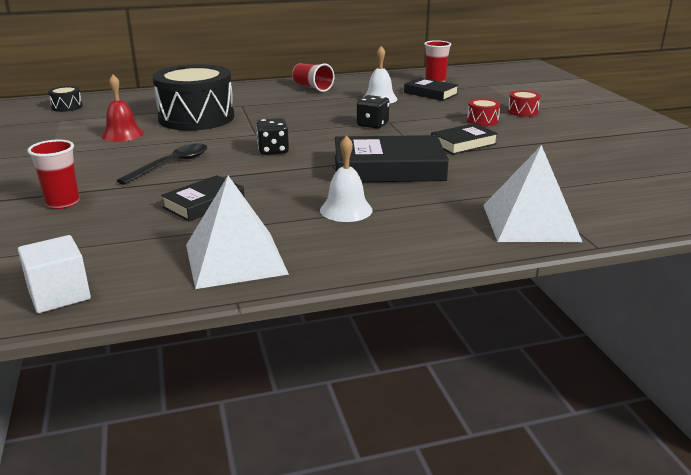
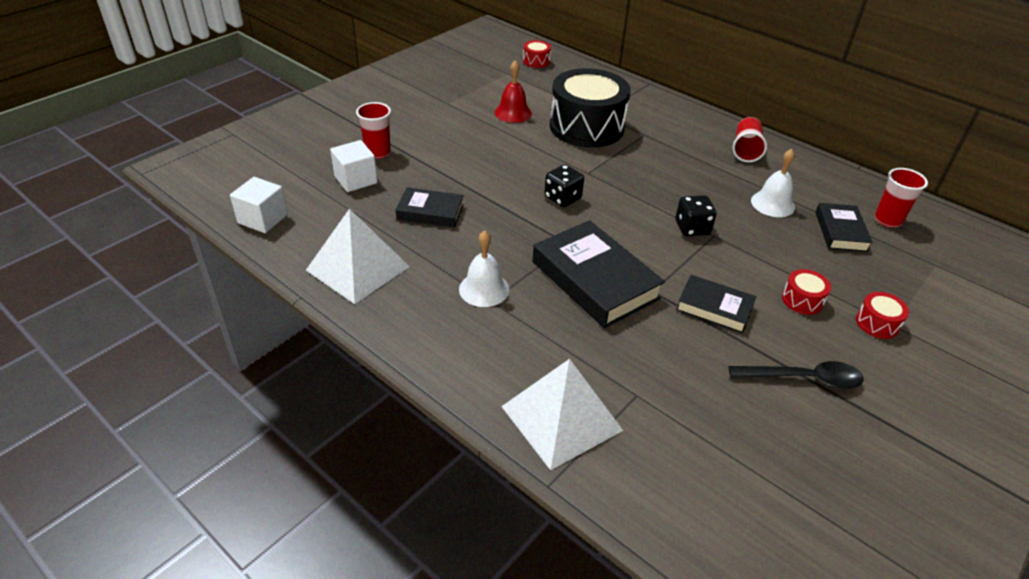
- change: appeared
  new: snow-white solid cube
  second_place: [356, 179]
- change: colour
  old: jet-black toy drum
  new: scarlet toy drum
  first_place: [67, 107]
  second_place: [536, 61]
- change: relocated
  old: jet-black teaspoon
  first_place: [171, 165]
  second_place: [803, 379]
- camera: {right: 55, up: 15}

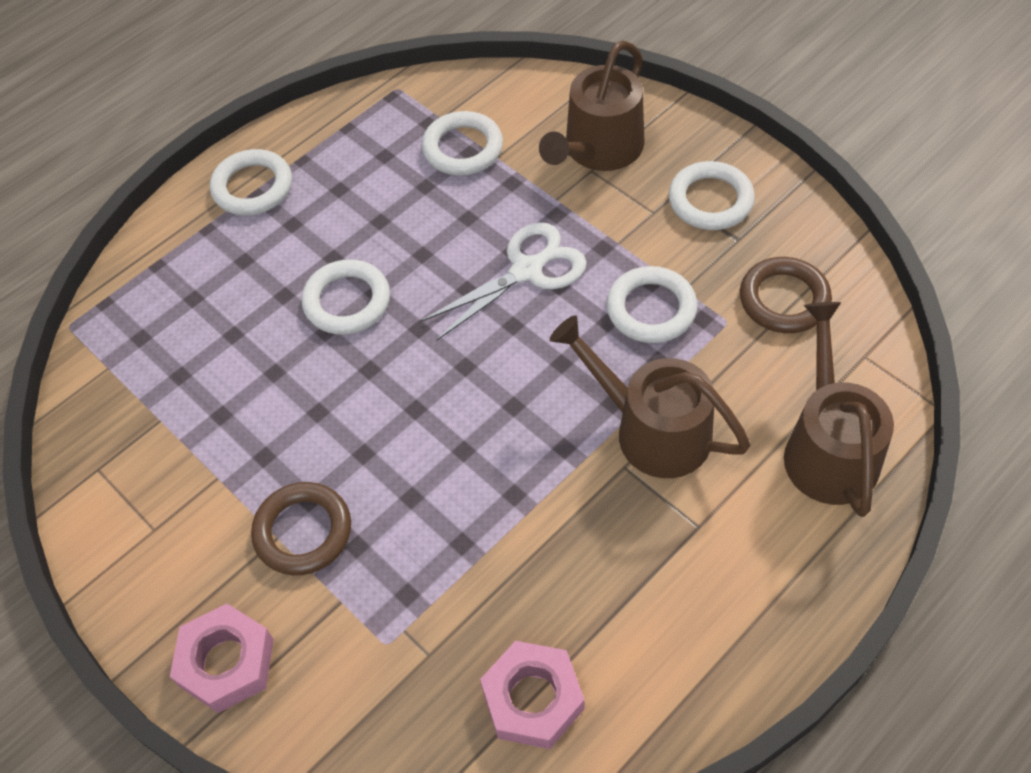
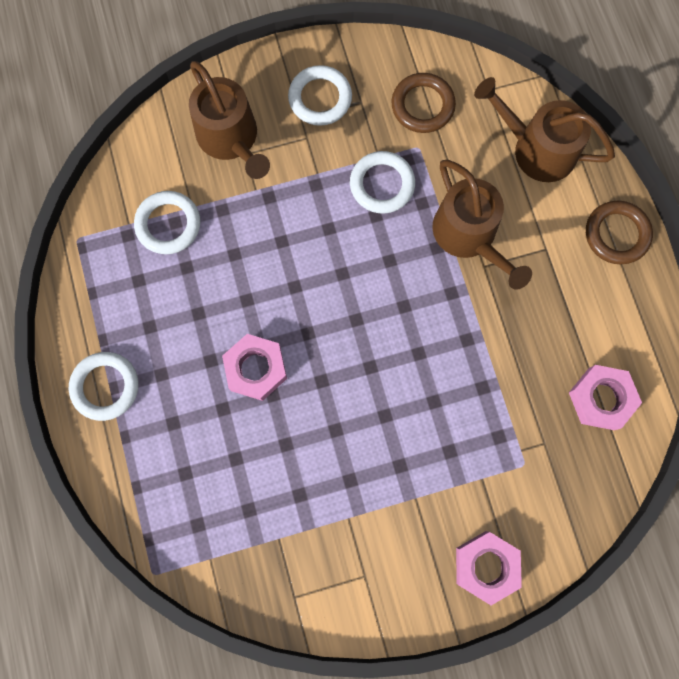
- change: exchanged
  old: snow-white hoop
  new: pink nut
  first_place: [347, 301]
  second_place: [256, 369]
- change: spun
  old: brown sprinkling can
  first_place: [652, 430]
  second_place: [469, 236]
  degrees: -90
- change: relocated
  old: brown hoop
  first_place: [303, 532]
  second_place: [616, 234]
- change: missing
  old: snow-white shears
  first_place: [526, 271]
- camera: {right: -65, up: 20}

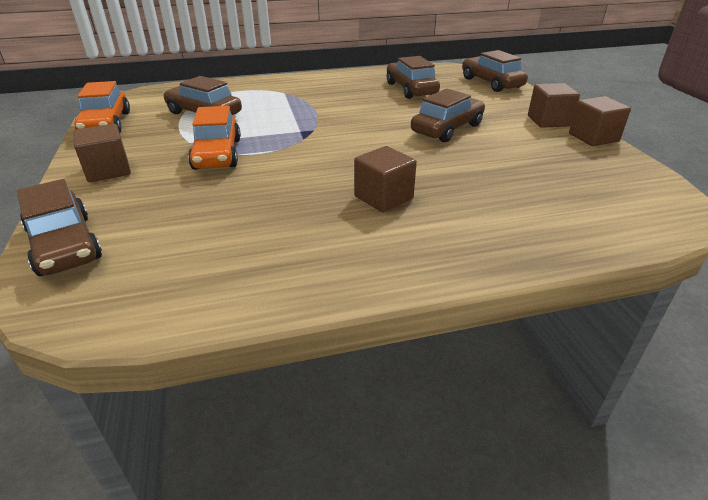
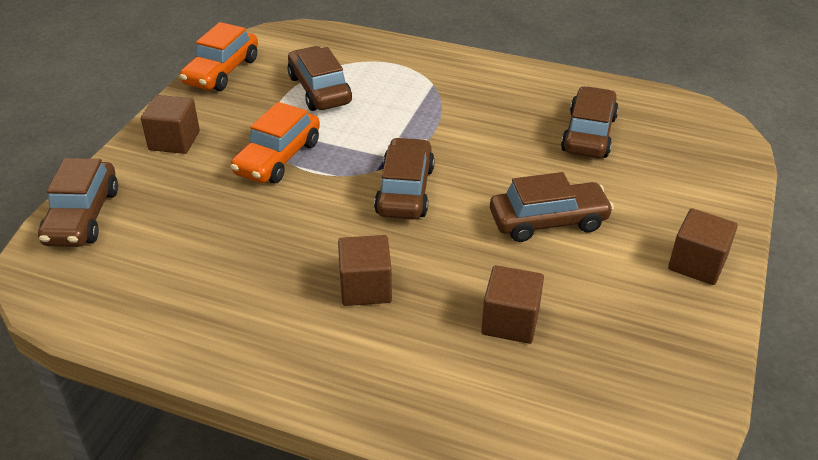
- change: relocated
  old: brown automobile
  first_place: [491, 83]
  second_place: [405, 190]
- change: relocated
  old: brown solid cube
  first_place: [593, 137]
  second_place: [510, 321]
- camera: {right: 35, up: 5}

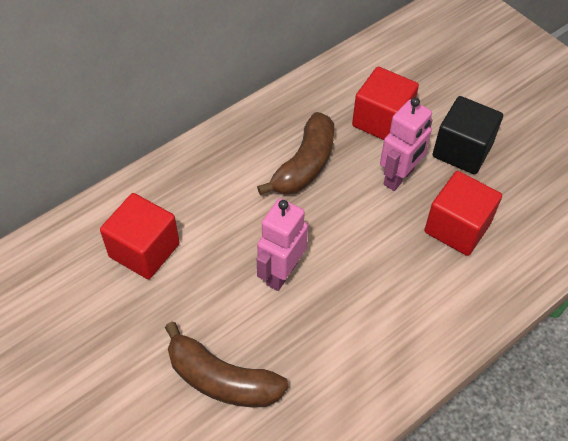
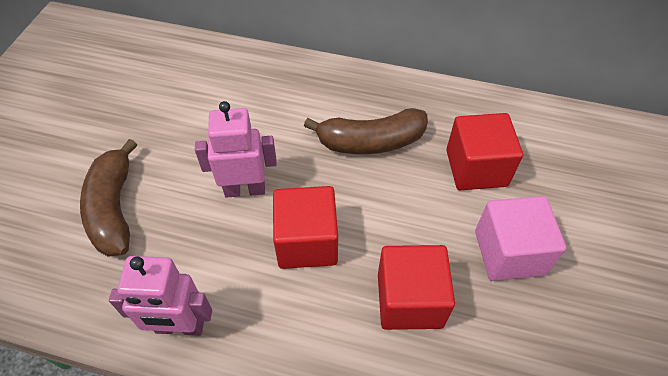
- change: relocated
  old: pink robot figure
  first_place: [399, 177]
  second_place: [180, 327]
- change: relocated
  old: scarlet solid cube
  first_place: [144, 250]
  second_place: [307, 242]
- change: colour
  old: jet-black solid cube
  new: pink solid cube
  first_place: [462, 150]
  second_place: [509, 253]
- camera: {right: 55, up: 0}

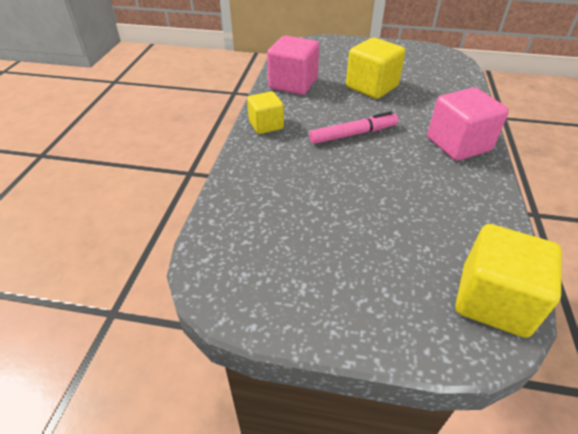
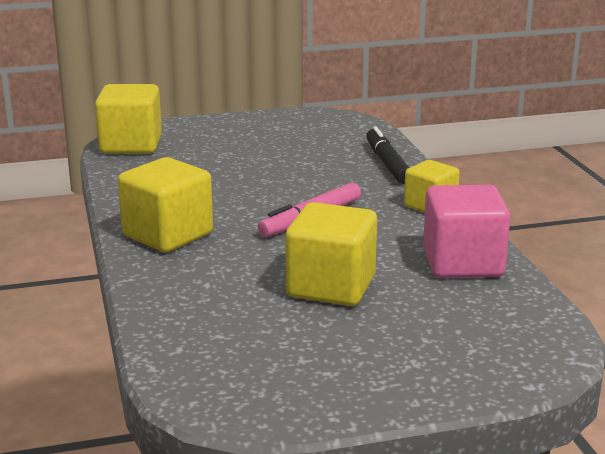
- change: colour
  old: pink solid cube
  new: bright yellow solid cube
  first_place: [458, 144]
  second_place: [167, 235]
- change: appeared
  new: jet-black marker pen
  second_place: [387, 163]
- camera: {right: 155, up: -20}

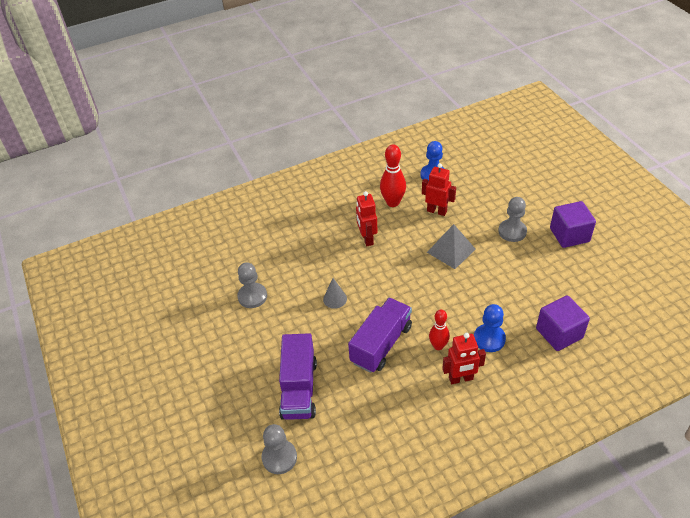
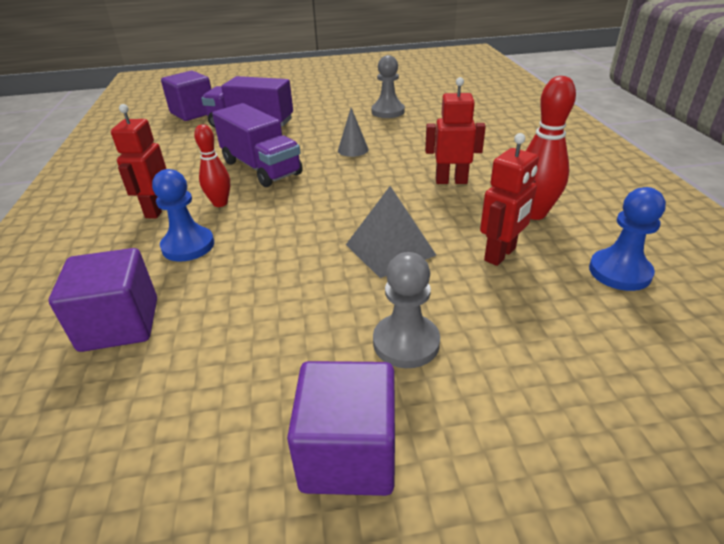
- change: exchanged
  old: gray game pawn
  new: purple solid cube
  first_place: [279, 457]
  second_place: [193, 113]
- camera: {right: 105, up: -10}

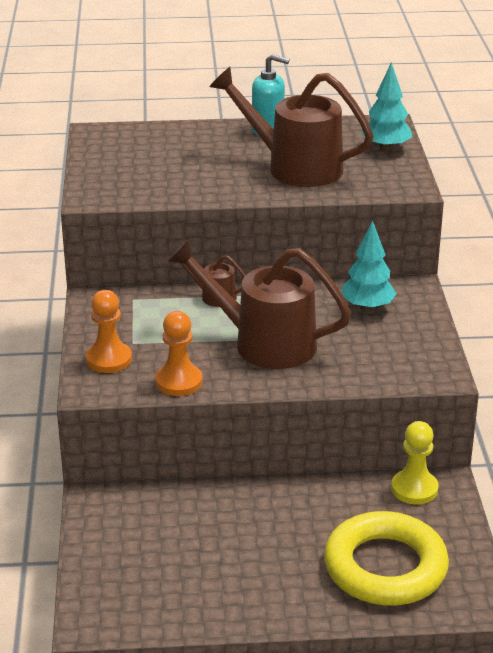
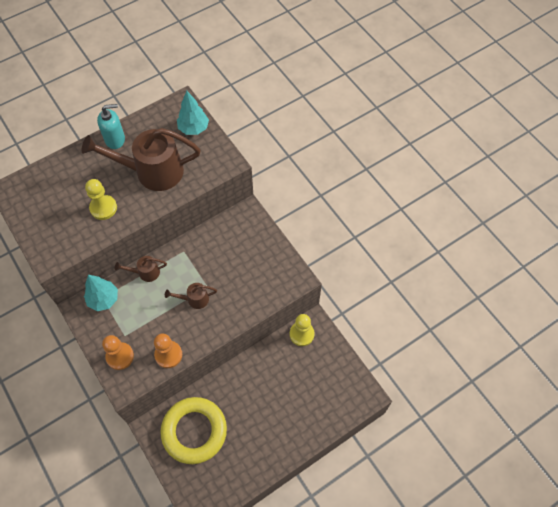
- change: relocated
  old: turquoise toy tree
  first_place: [367, 307]
  second_place: [103, 299]
- change: appeared
  new: bright yellow game pawn
  second_place: [103, 208]
- change: relocated
  old: bright yellow hoop
  first_place: [385, 567]
  second_place: [194, 431]
- change: size
  old: brown sprinkling can
  first_place: [262, 343]
  second_place: [194, 299]
  factor: 0.46
- camera: {right: -30, up: 30}

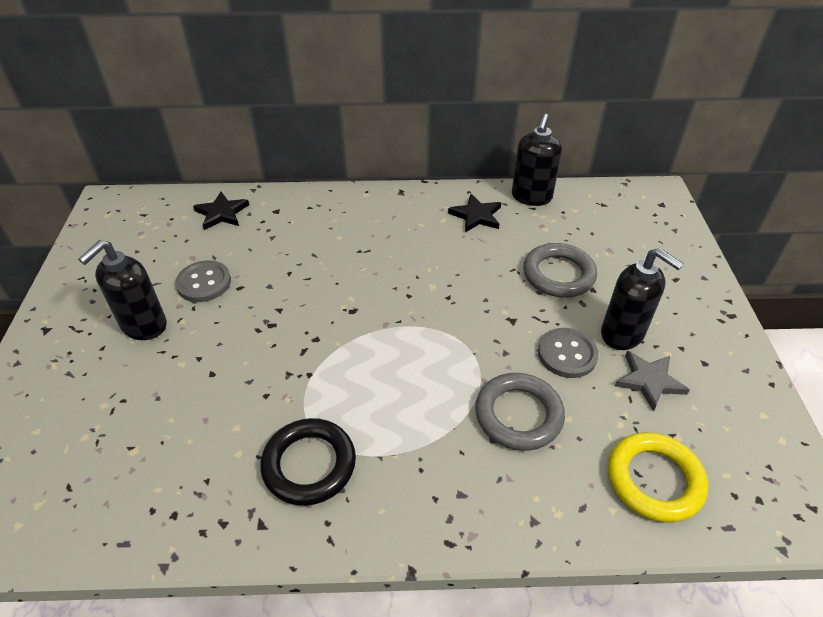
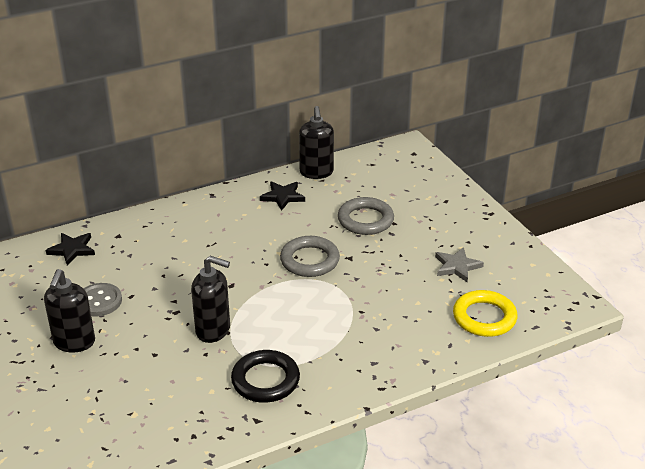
- change: relocated
  old: jet-black pump bottle
  first_place: [622, 334]
  second_place: [213, 330]
- change: relocated
  old: gray hoop
  first_place: [518, 415]
  second_place: [309, 260]
- change: missing
  old: gray shirt button
  first_place: [567, 354]
- camera: {right: -25, up: -10}

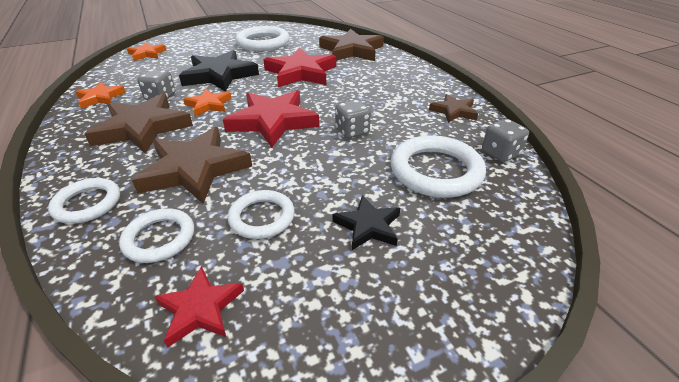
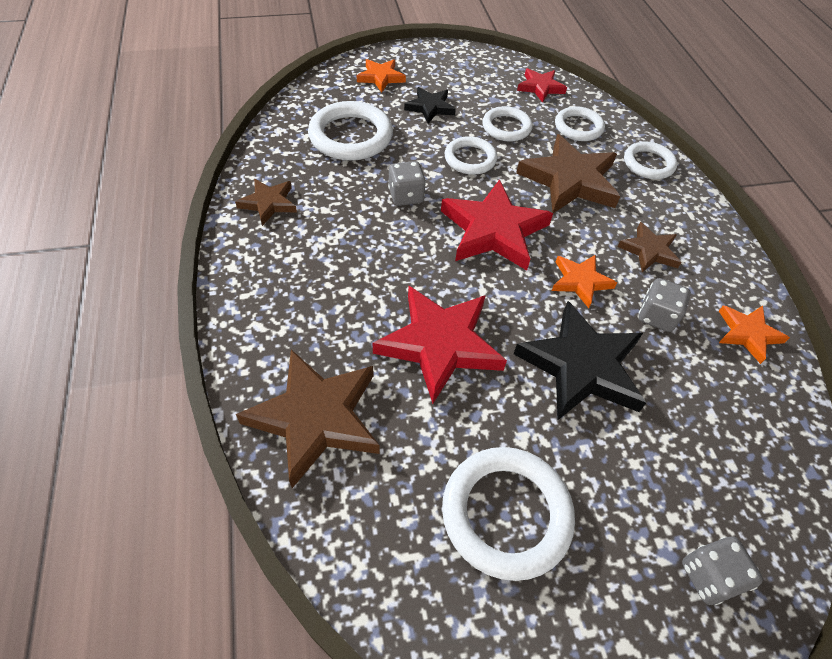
- change: relocated
  old: bright orange five-pointed star
  first_place: [147, 54]
  second_place: [381, 77]
- change: appeared
  new: snow-white hoop
  second_place: [470, 159]
- change: size
  old: brown five-pointed star
  first_place: [142, 128]
  second_place: [649, 250]
  factor: 0.54
- change: relocated
  old: gray game die
  first_place: [500, 153]
  second_place: [709, 576]
- camera: {right: -170, up: 15}

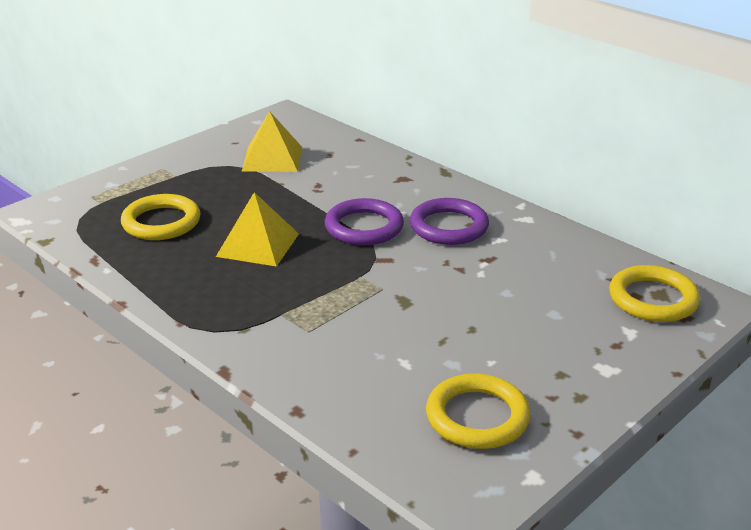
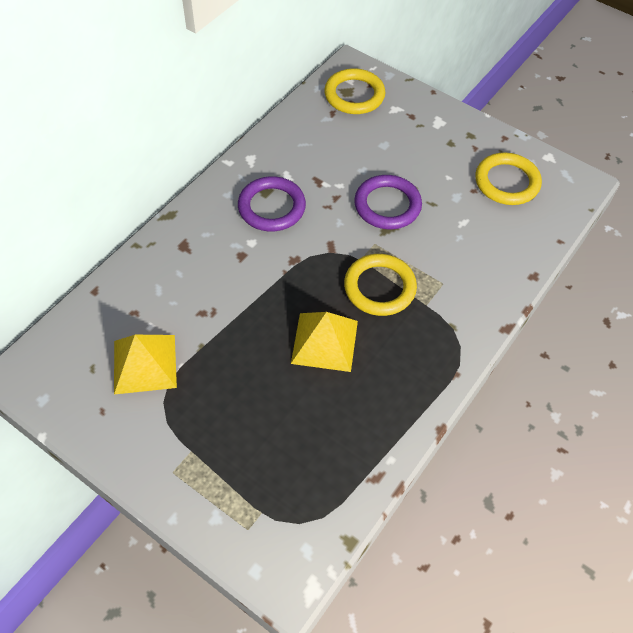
- change: relocated
  old: bright yellow hoop
  first_place: [161, 222]
  second_place: [379, 287]
- change: relocated
  old: purple hoop
  first_place: [364, 227]
  second_place: [387, 205]
- camera: {right: -100, up: 25}

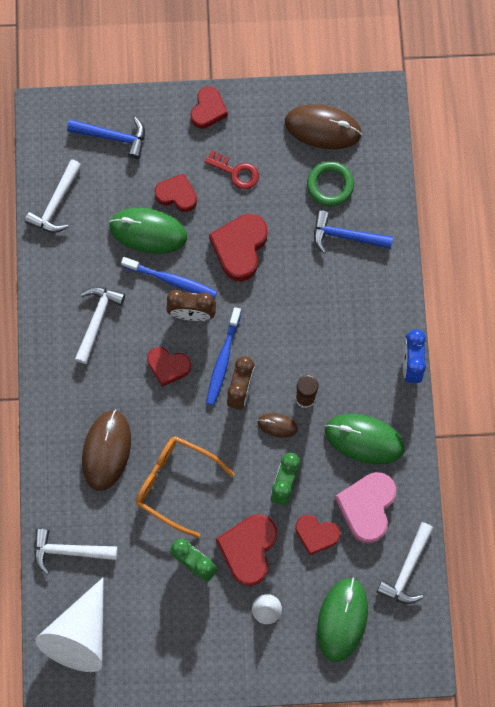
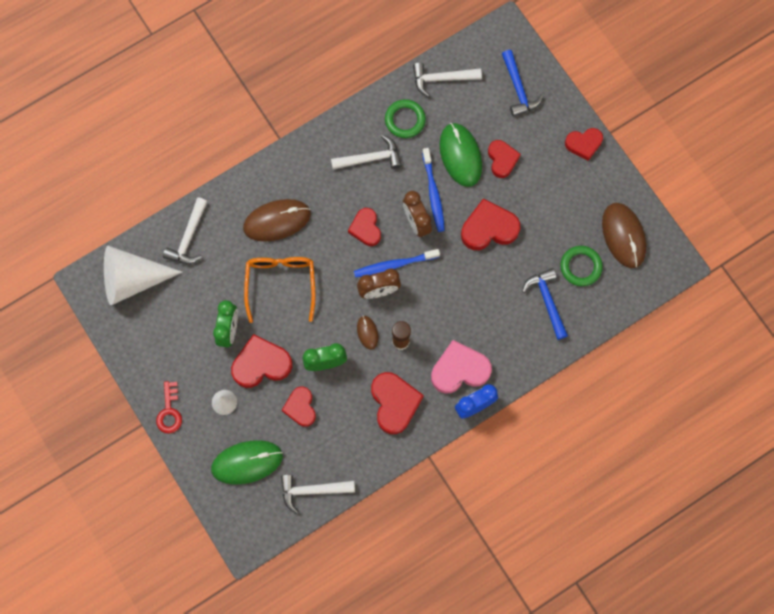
- change: relocated
  old: scarlet latchkey
  first_place: [236, 172]
  second_place: [169, 411]
- change: spun
  old: snow-white carpenter's hammer
  first_place: [69, 550]
  second_place: [188, 237]
  degrees: -135
- change: exchanged
  old: emerald computer mouse
  new: scarlet heart shape
  first_place: [364, 439]
  second_place: [394, 403]
- change: appeared
  new: emerald hoop
  second_place: [405, 120]
- change: relocated
  old: pink heart shape
  first_place: [367, 507]
  second_place: [459, 370]
- camera: {right: 60, up: 0}

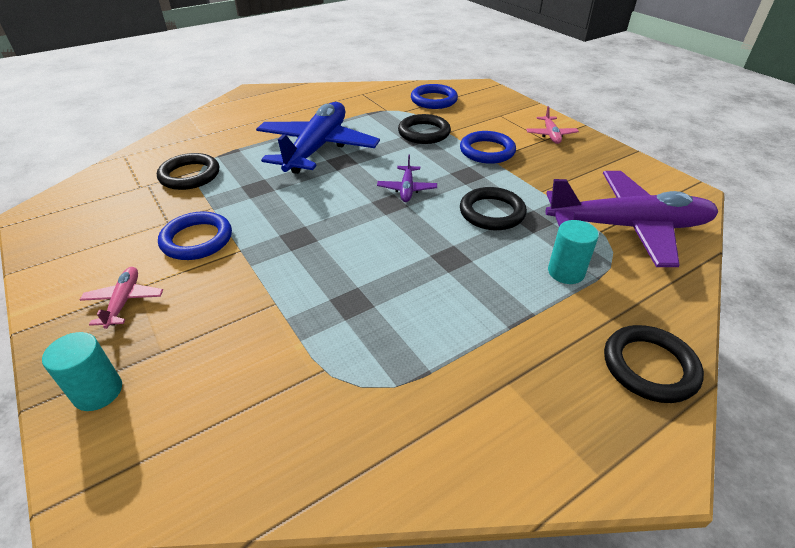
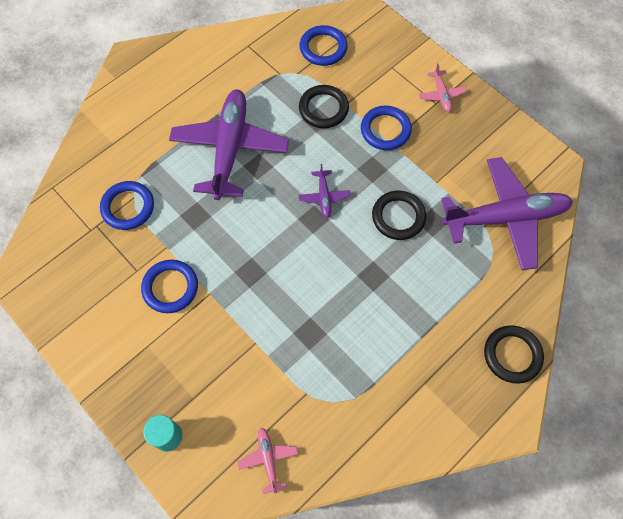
- change: colour
  old: jet-black hoop
  new: royal blue hoop
  first_place: [190, 175]
  second_place: [128, 207]
- change: colour
  old: royal blue toy plane
  new: purple toy plane
  first_place: [317, 148]
  second_place: [230, 148]
- change: relocated
  old: pink toy plane
  first_place: [124, 301]
  second_place: [268, 459]
- change: missing
  old: turquoise cylinder shape
  first_place: [566, 272]
- camera: {right: -10, up: 25}

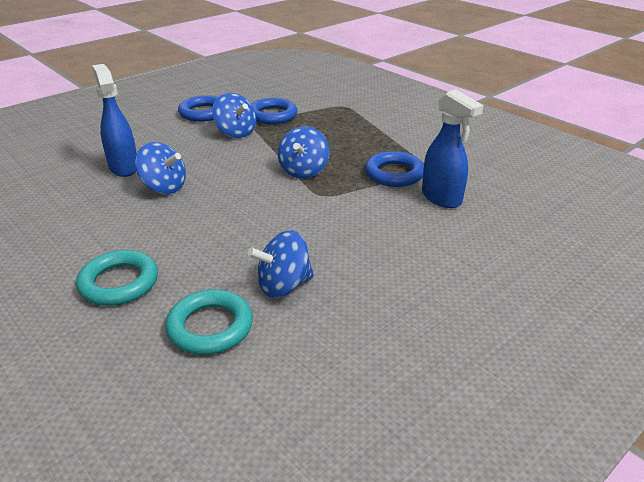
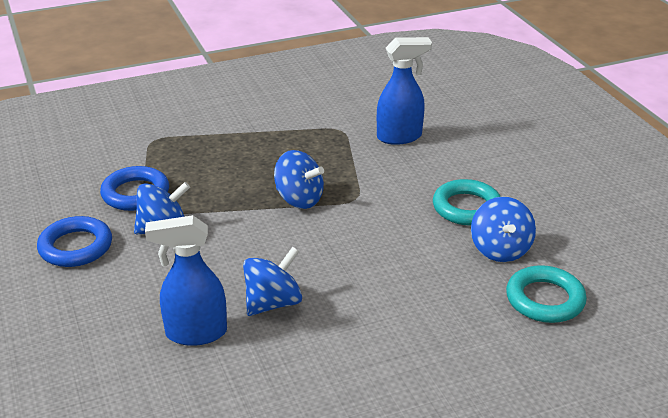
- change: relocated
  old: turquoise hoop
  first_place: [119, 283]
  second_place: [466, 207]
- change: missing
  old: royal blue hoop
  first_place: [394, 174]
- camera: {right: -70, up: 0}

